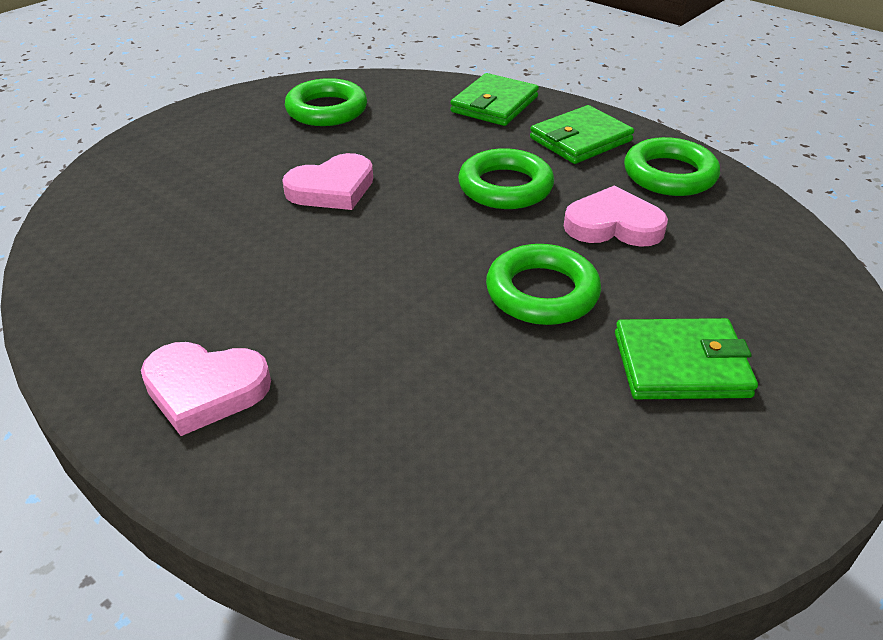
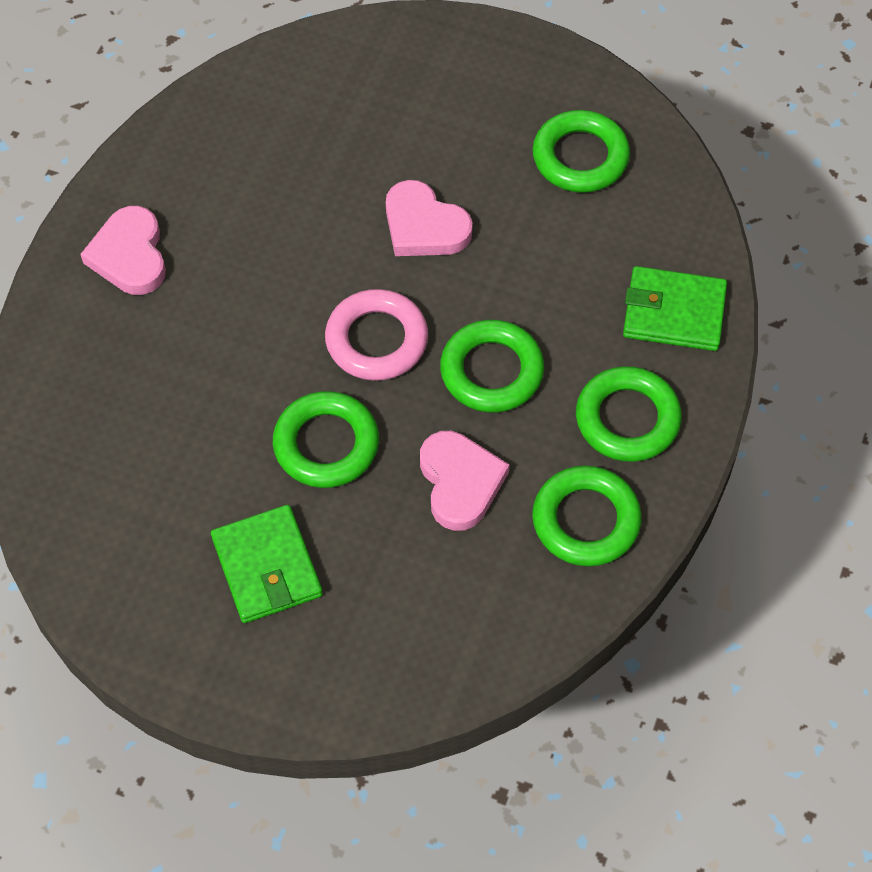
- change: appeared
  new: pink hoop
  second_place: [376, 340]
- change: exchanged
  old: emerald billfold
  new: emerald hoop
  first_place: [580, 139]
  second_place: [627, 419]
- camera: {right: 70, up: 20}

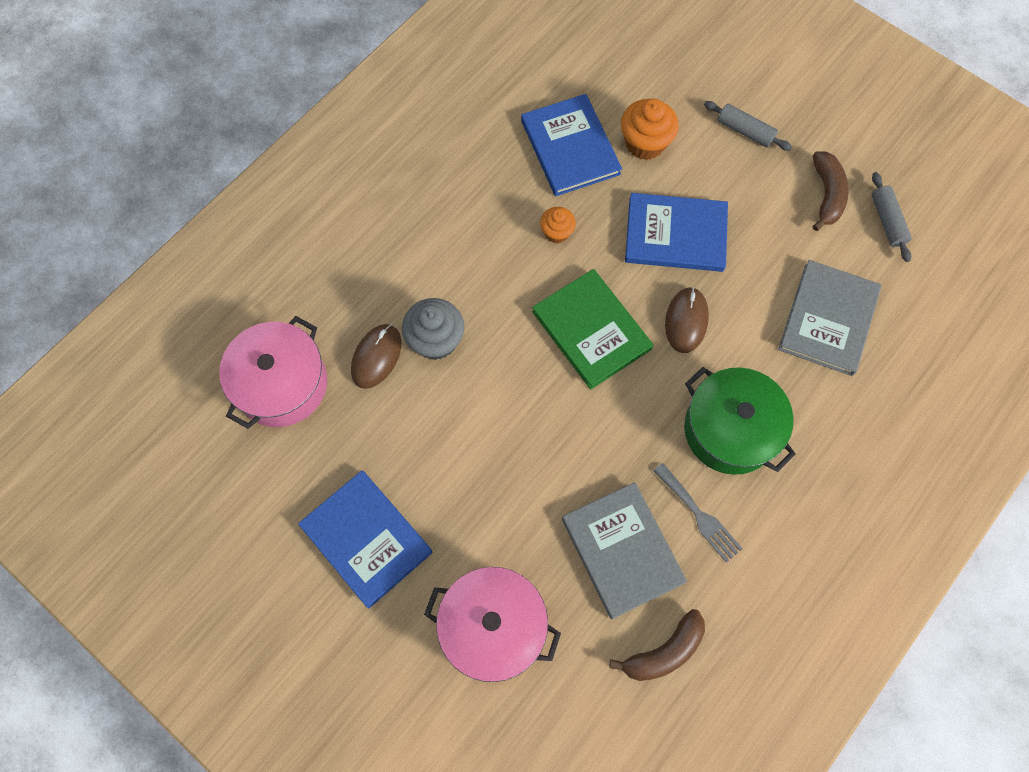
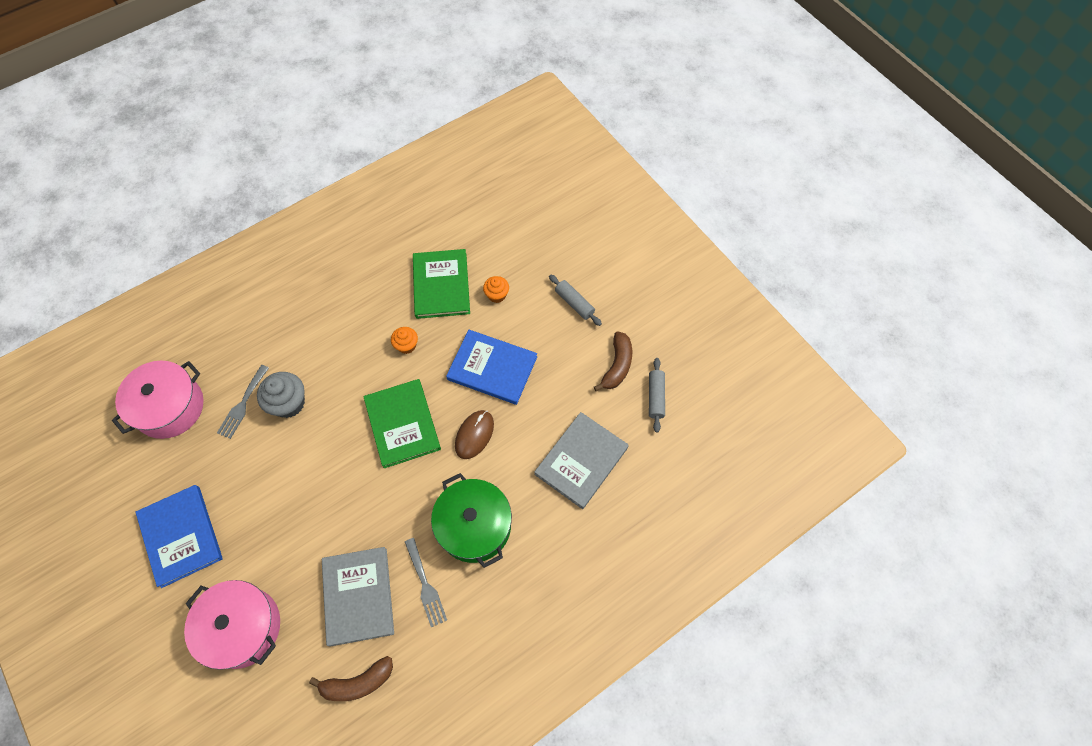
- change: exchanged
  old: brown computer mouse
  new: gray dinner fork
  first_place: [376, 357]
  second_place: [243, 404]
- change: colour
  old: royal blue hardcover
  new: emerald hardcover
  first_place: [570, 147]
  second_place: [441, 285]
- change: size
  old: bright orange muffin
  first_place: [645, 143]
  second_place: [497, 295]
  factor: 0.6
- camera: {right: 15, up: -5}

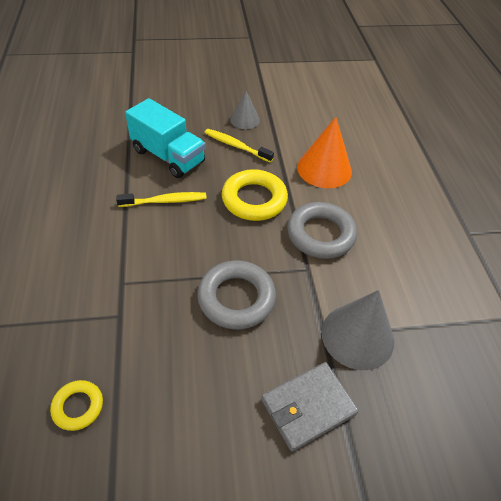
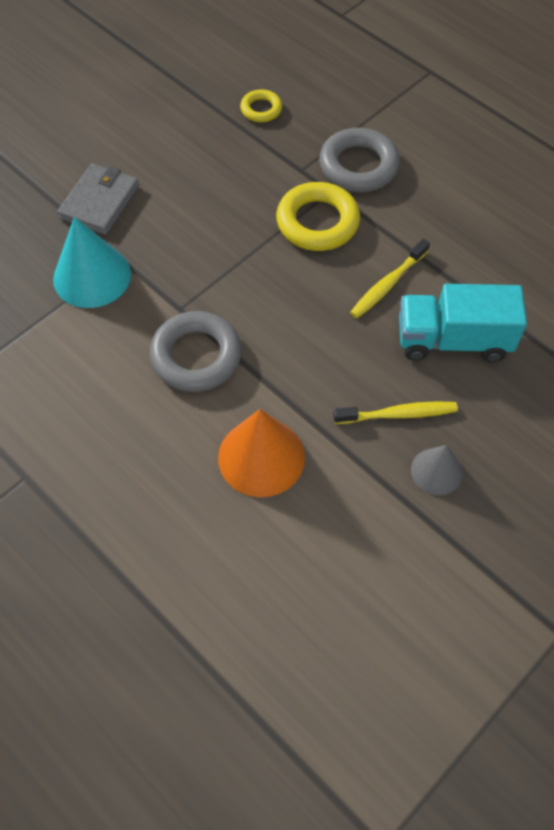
- change: colour
  old: gray cone
  new: turquoise cone
  first_place: [357, 336]
  second_place: [92, 276]
- change: relocated
  old: bright yellow hoop
  first_place: [254, 199]
  second_place: [317, 222]
- change: relocated
  old: gray hoop
  first_place: [236, 298]
  second_place: [358, 166]
- camera: {right: 145, up: 10}

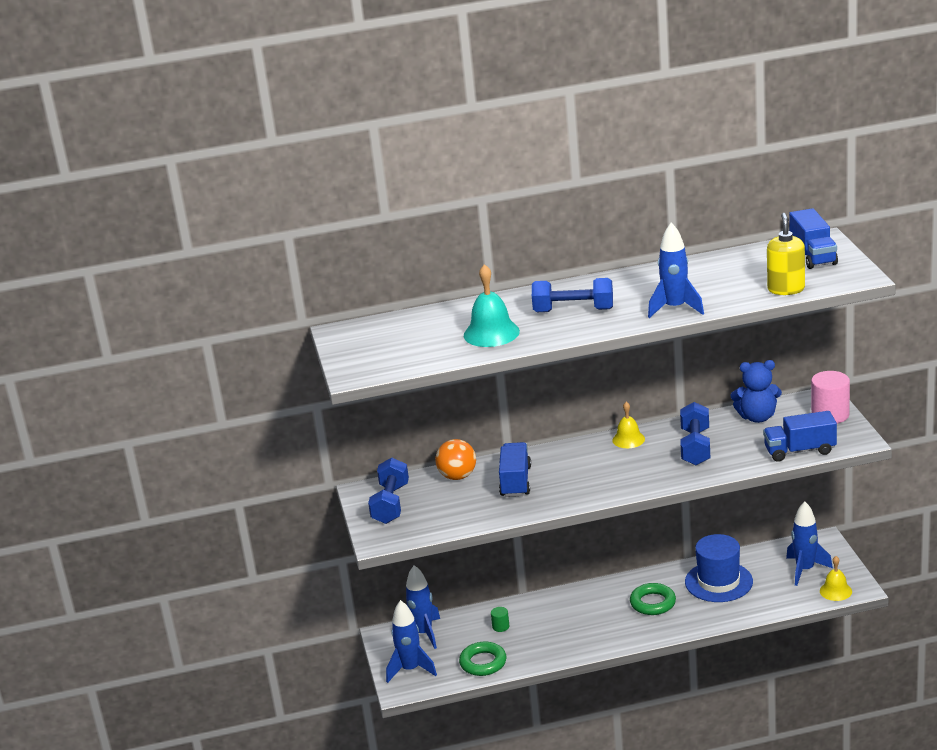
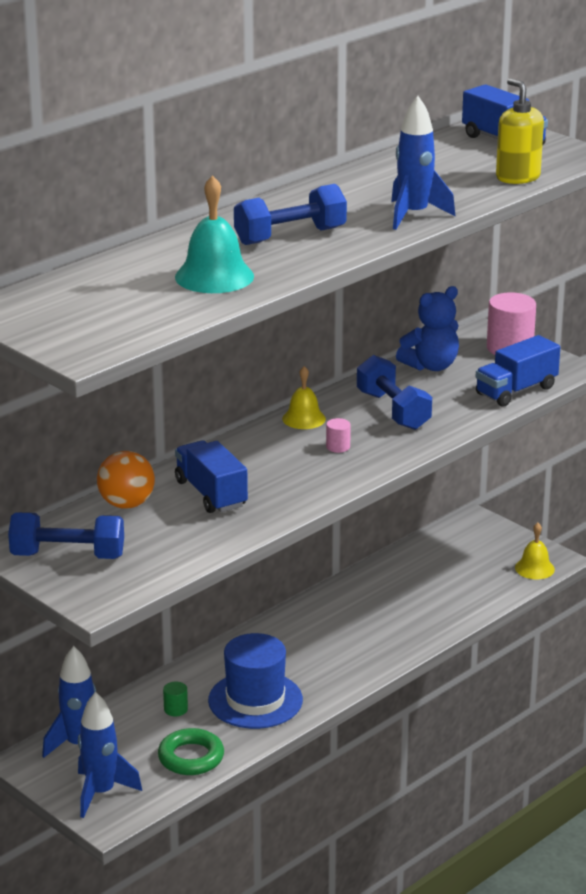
- change: spun
  old: royal blue dumbbell
  first_place: [390, 504]
  second_place: [68, 556]
  degrees: -60
- change: relocated
  old: royal blue tall hat
  first_place: [718, 582]
  second_place: [255, 700]
- change: appeared
  new: pink cylinder shape
  second_place: [338, 447]
- change: missing
  old: emerald hoop
  first_place: [653, 603]
- change: missing
  old: royal blue rocket
  first_place: [805, 570]
- camera: {right: -35, up: 0}

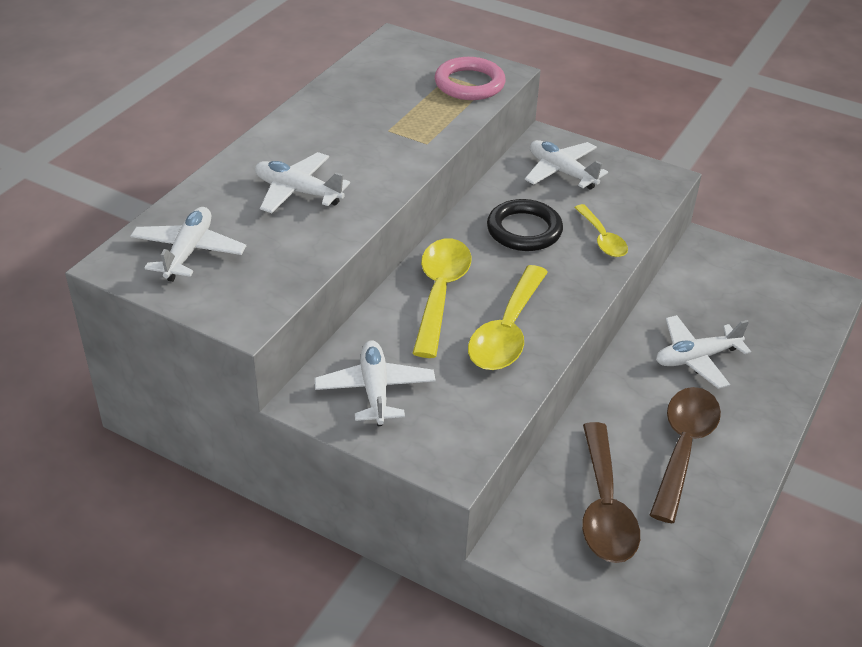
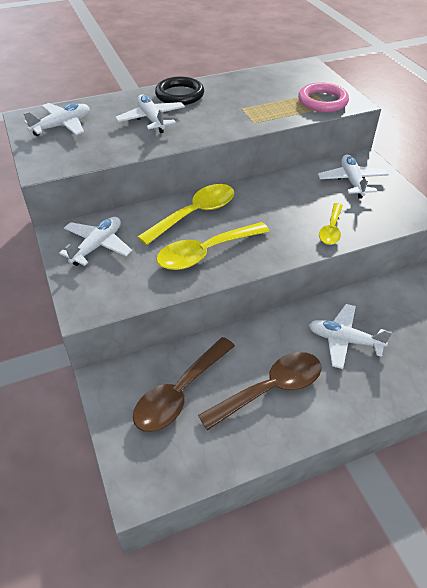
- change: relocated
  old: jet-black hoop
  first_place: [524, 230]
  second_place: [179, 95]
- camera: {right: 40, up: 5}

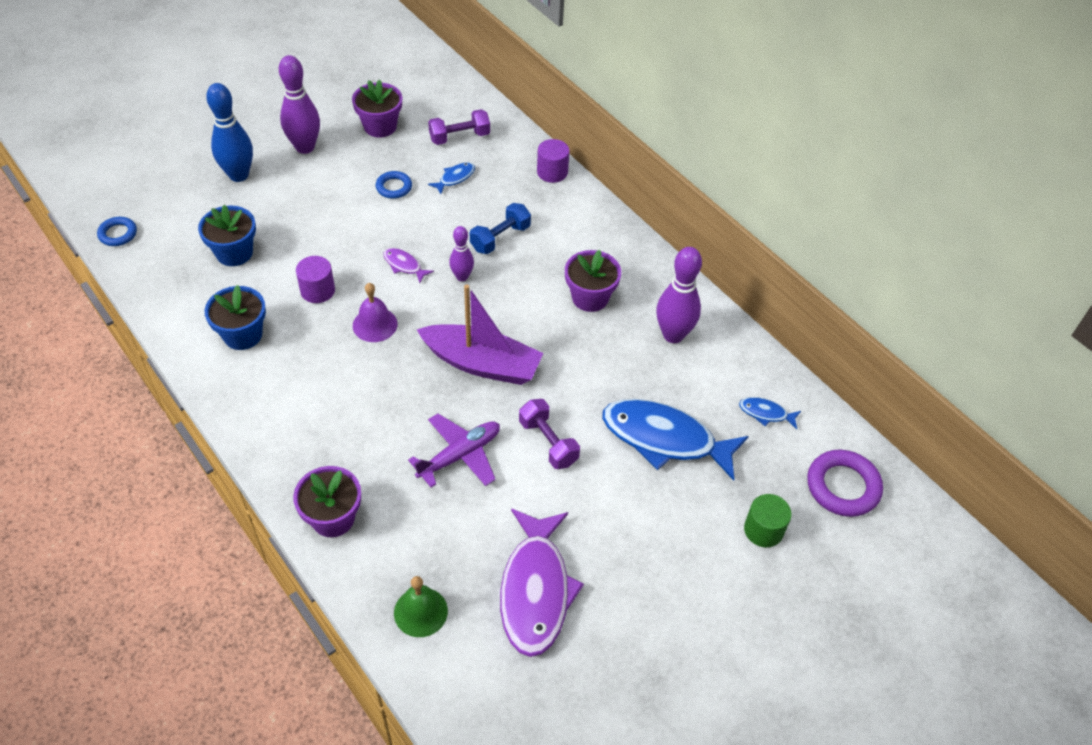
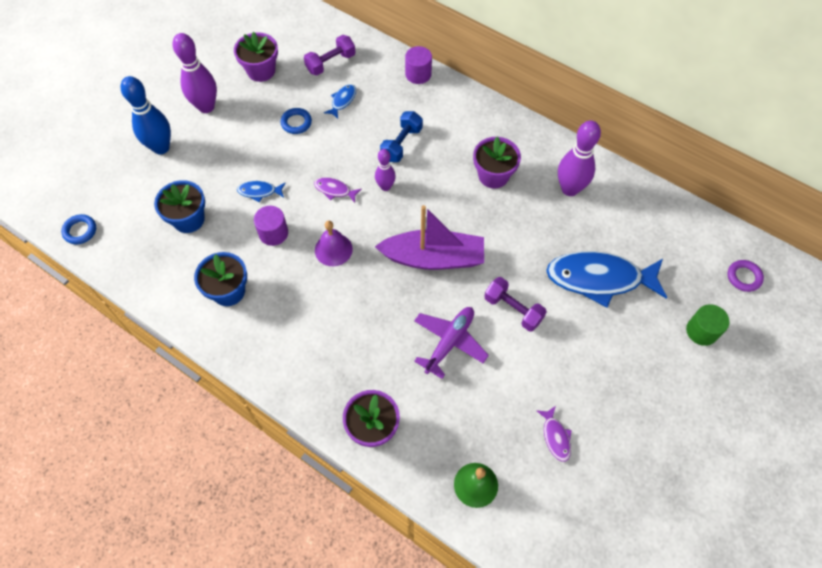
- change: relocated
  old: royal blue fish
  first_place: [766, 413]
  second_place: [259, 191]
- change: size
  old: purple fish
  first_place: [535, 590]
  second_place: [555, 437]
  factor: 0.43
- change: size
  old: purple hoop
  first_place: [843, 486]
  second_place: [743, 277]
  factor: 0.59
- camera: {right: -15, up: 10}

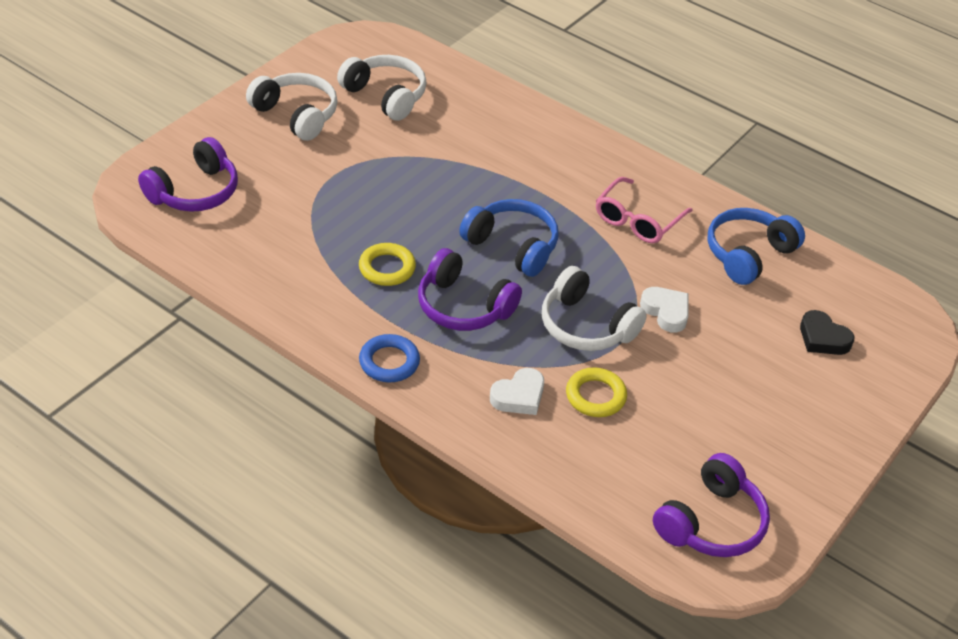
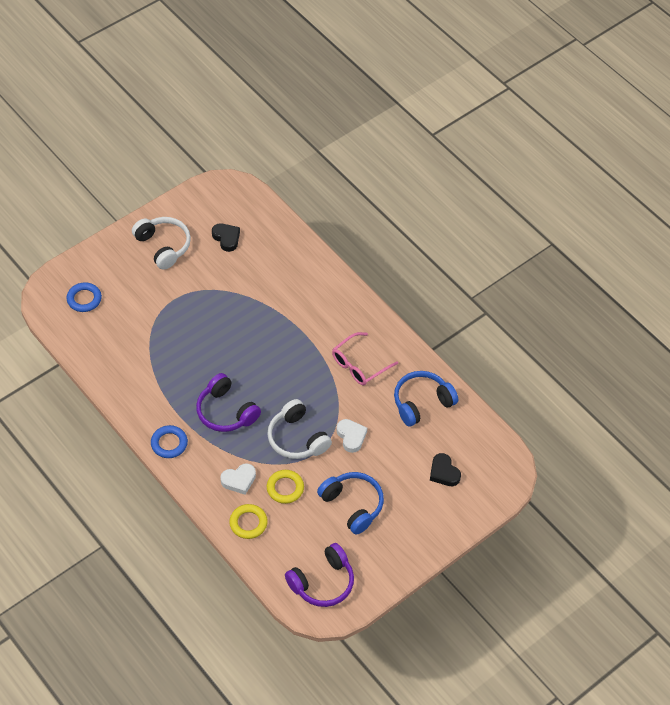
- change: exchanged
  old: purple over-ear headphones
  new: royal blue hoop
  first_place: [195, 192]
  second_place: [84, 299]
- change: exchanged
  old: snow-white over-ear headphones
  new: jet-black heart shape
  first_place: [385, 96]
  second_place: [226, 238]
- change: relocated
  old: bright yellow hoop
  first_place: [387, 268]
  second_place: [248, 523]
- change: relocated
  old: royal blue over-ear headphones
  first_place: [512, 246]
  second_place: [352, 505]
- camera: {right: 15, up: 10}

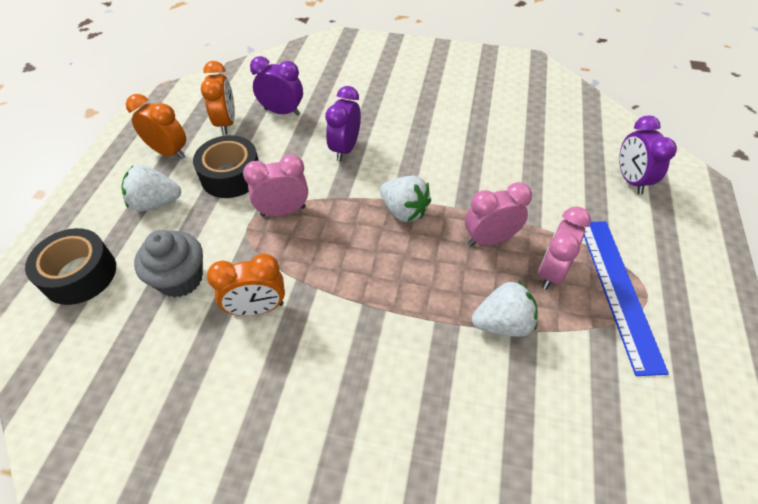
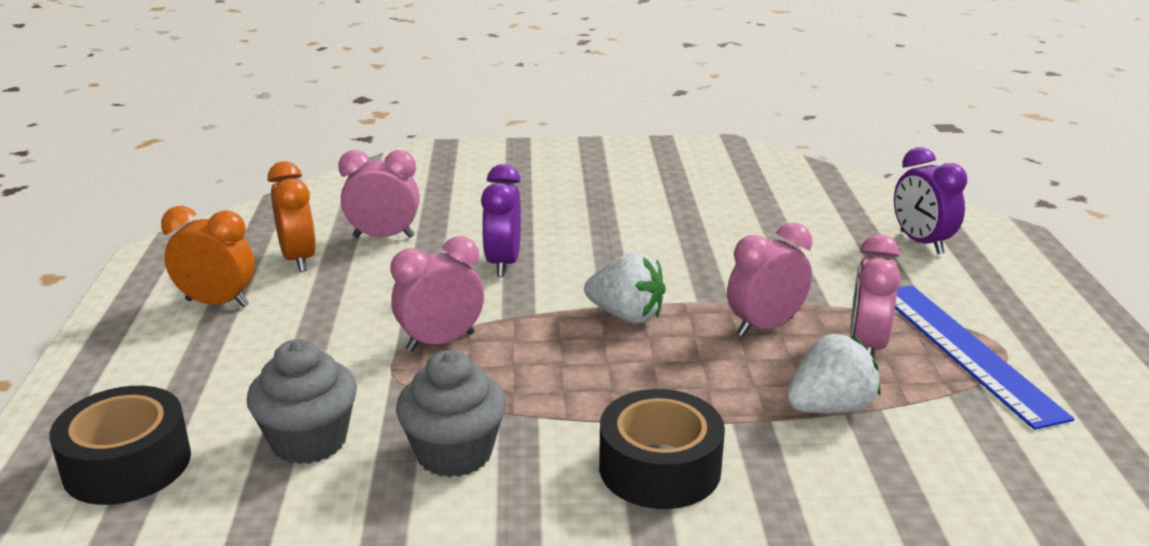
- change: colour
  old: purple clock
  new: pink clock
  first_place: [282, 112]
  second_place: [384, 237]
- change: exchanged
  old: bright orange clock
  new: gray muffin
  first_place: [257, 308]
  second_place: [454, 453]
- change: relocated
  old: jet-black roll of tape
  first_place: [231, 175]
  second_place: [659, 468]
- change: missing
  old: snow-white toy strawberry
  first_place: [155, 203]
- camera: {right: -15, up: -25}

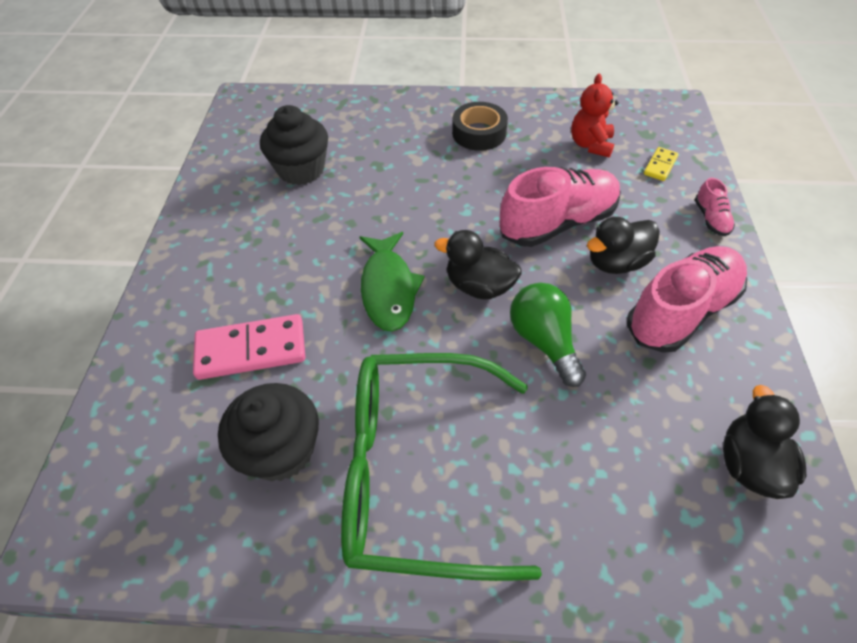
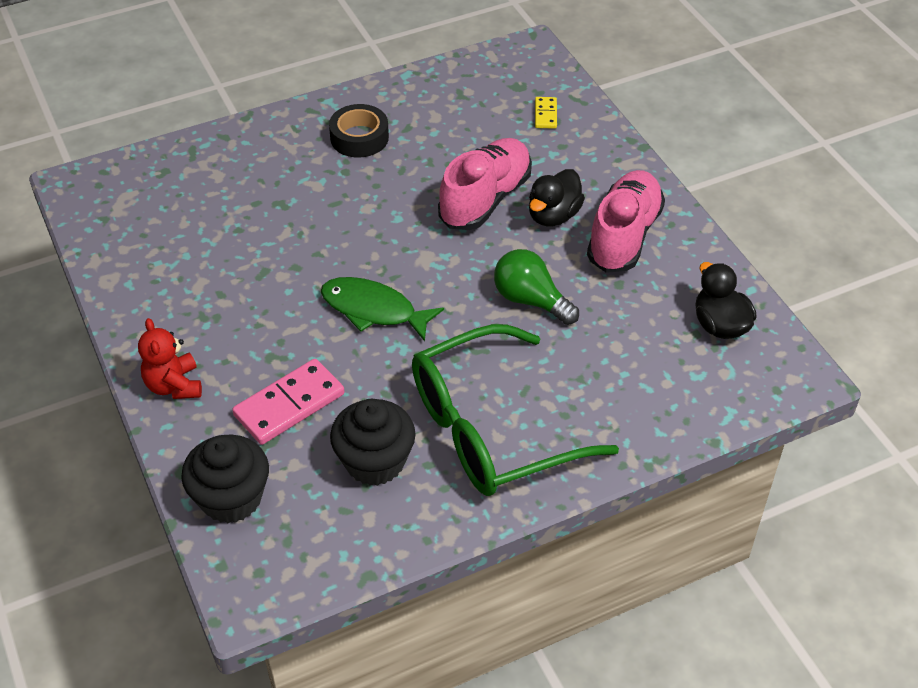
- change: relocated
  old: scarlet teddy
  first_place: [590, 145]
  second_place: [174, 385]
- change: relocated
  old: jet-black muffin
  first_place: [301, 169]
  second_place: [231, 498]
- change: spun
  old: emerald fish
  first_place: [388, 288]
  second_place: [373, 310]
  degrees: 150
- change: missing
  old: jet-black duck
  first_place: [479, 286]
- change: missing
  old: pink lace-up shoe
  first_place: [710, 219]
- camera: {right: -30, up: -5}

